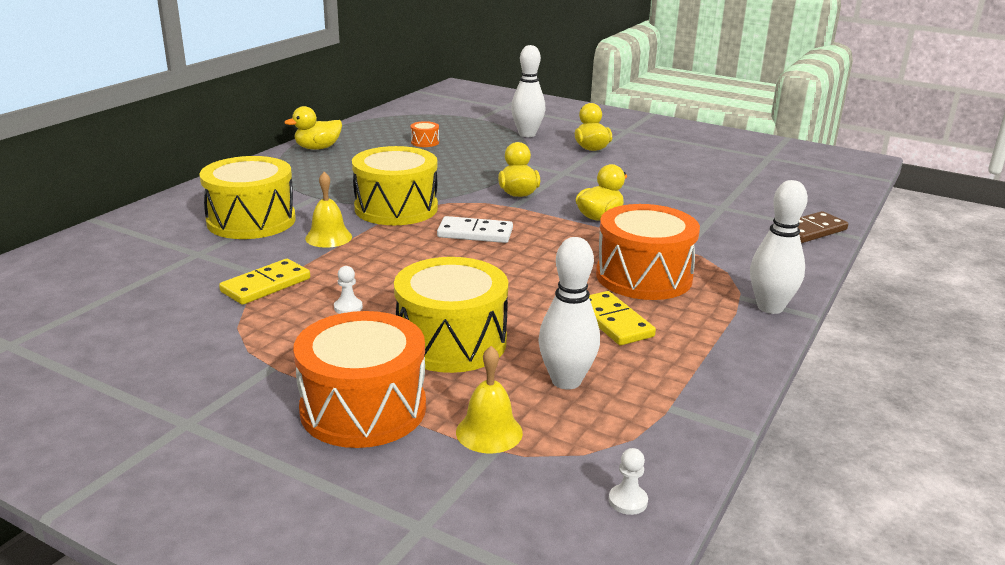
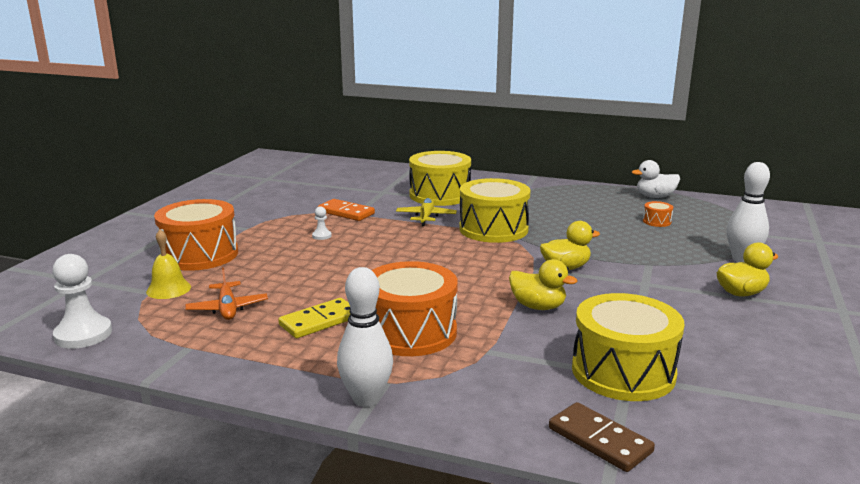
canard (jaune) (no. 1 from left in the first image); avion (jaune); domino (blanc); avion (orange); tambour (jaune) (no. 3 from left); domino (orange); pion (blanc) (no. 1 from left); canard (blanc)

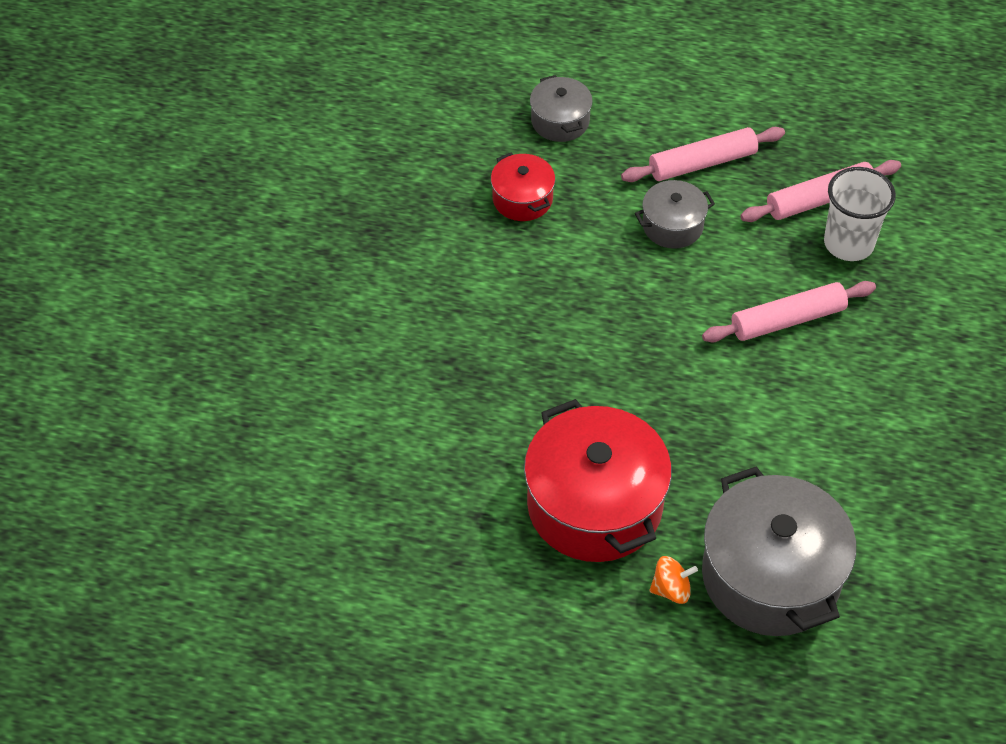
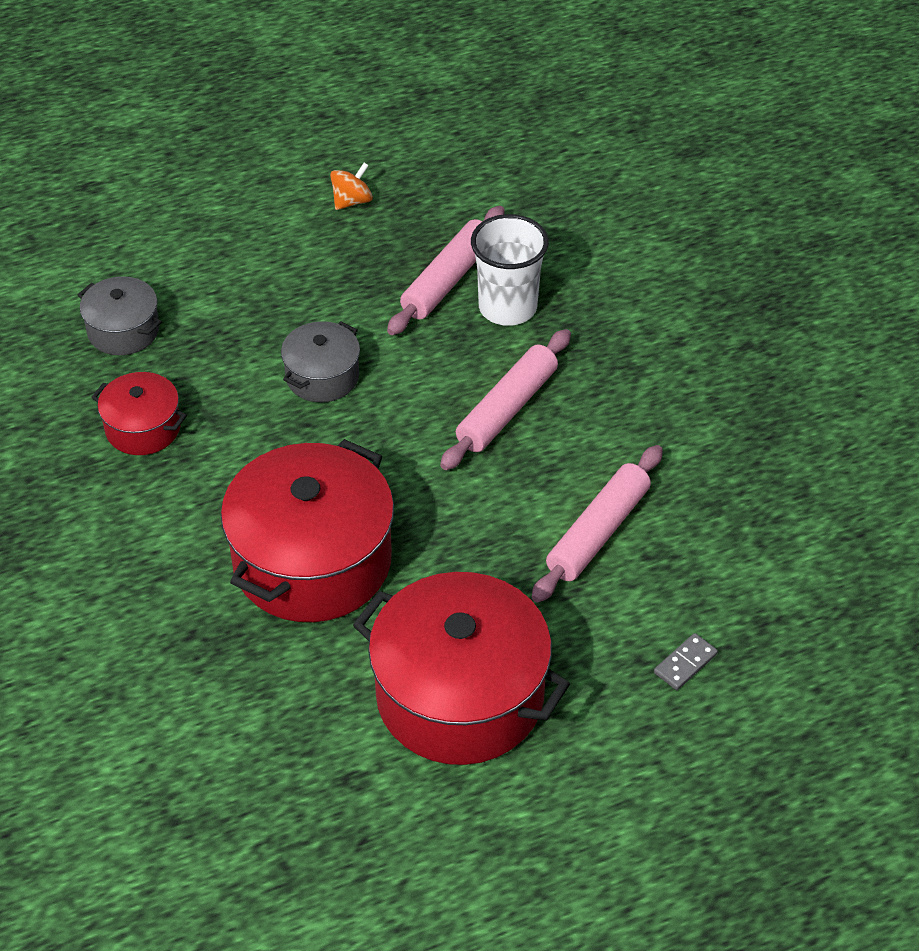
rouleau à pâtisserie (rose) (no. 3 from left); domino (gris); toupie (orange); marmite (rouge) (no. 2 from left)

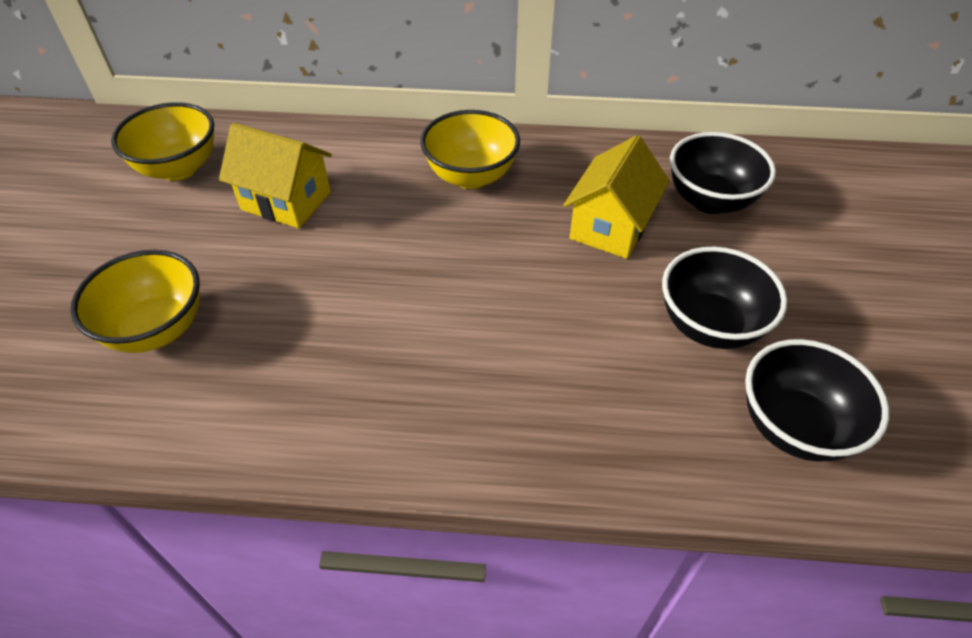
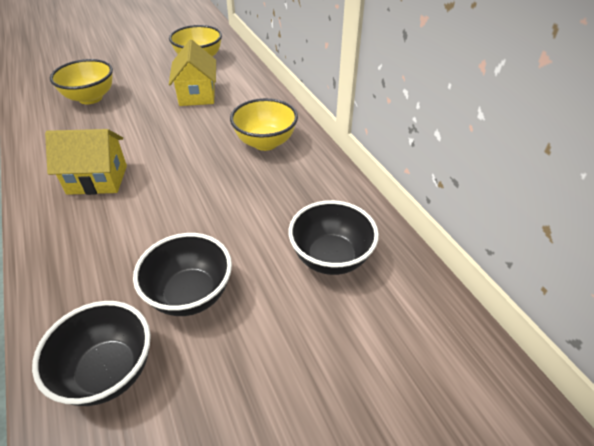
maison (jaune) (no. 1 from left)

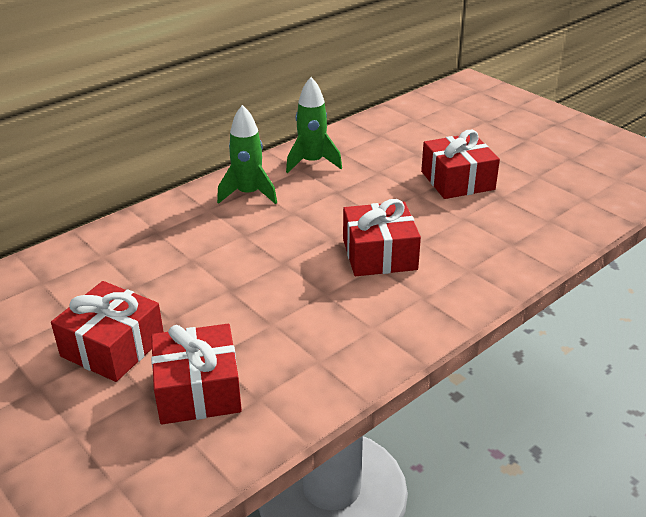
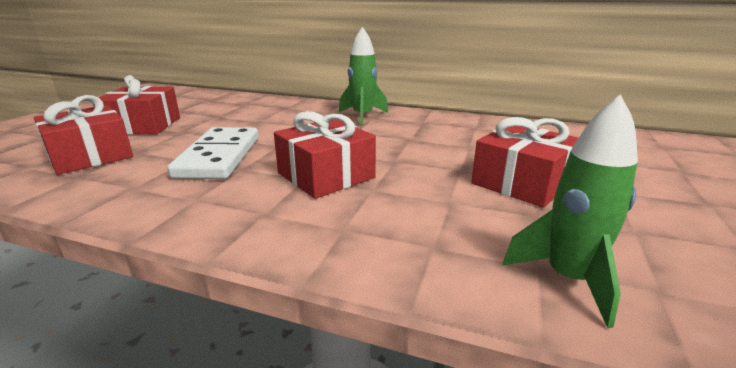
fusée (vert) (no. 2 from left); domino (blanc)

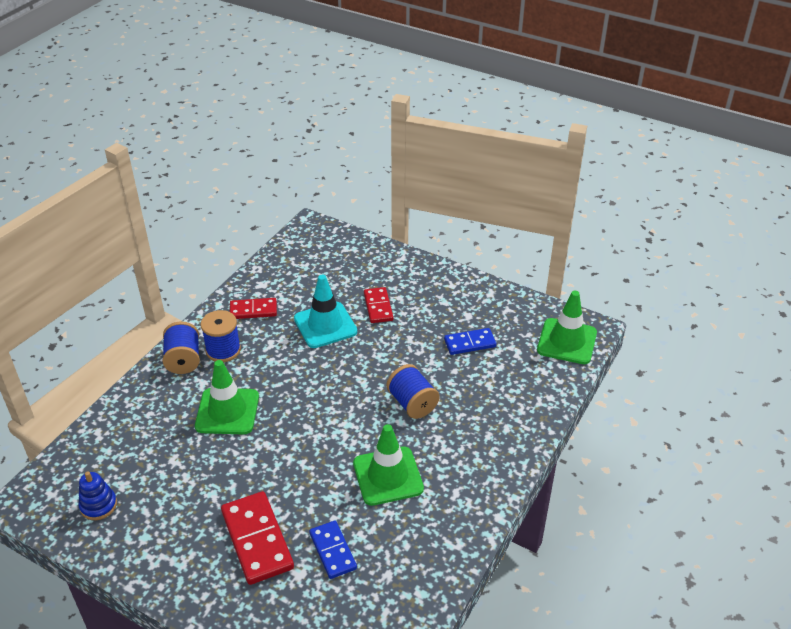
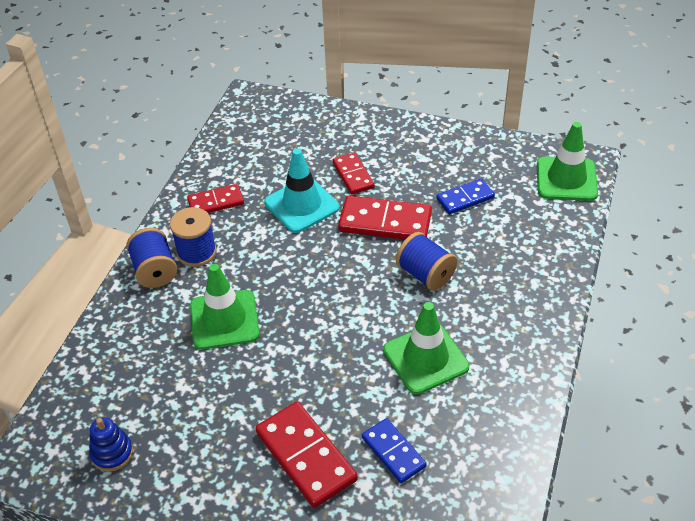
domino (rouge) (no. 4 from left)

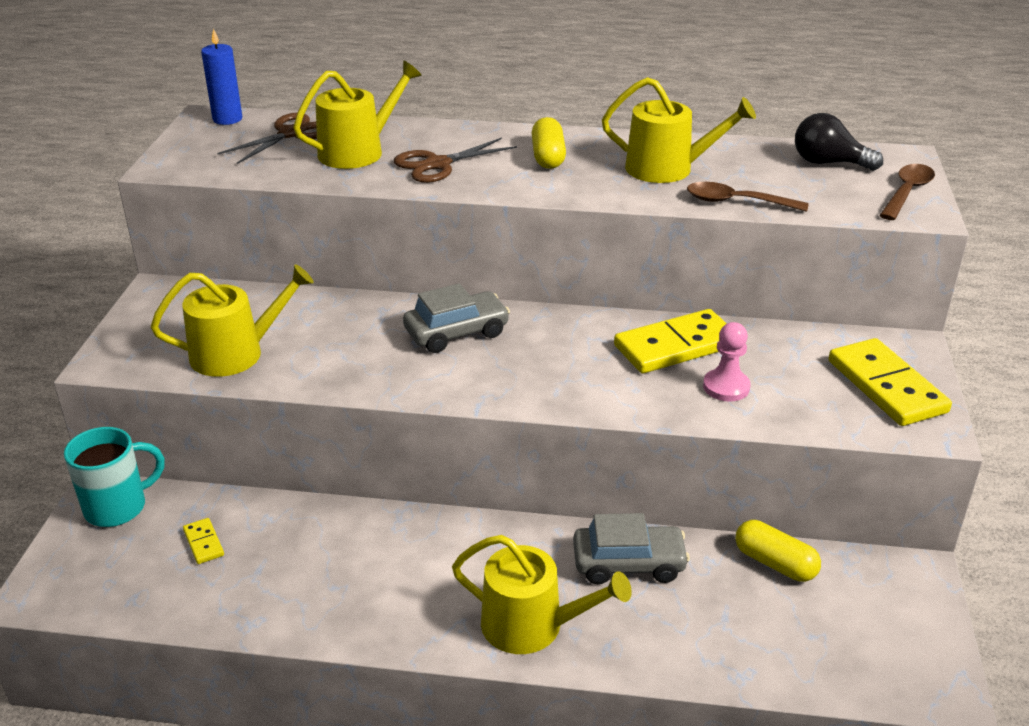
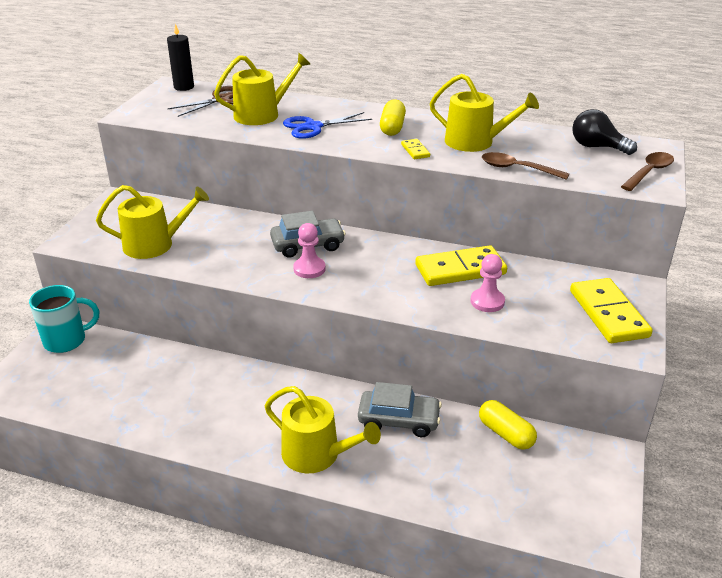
bougie (noir); ciseaux (bleu); domino (jaune) (no. 1 from left); pion (rose) (no. 1 from left)

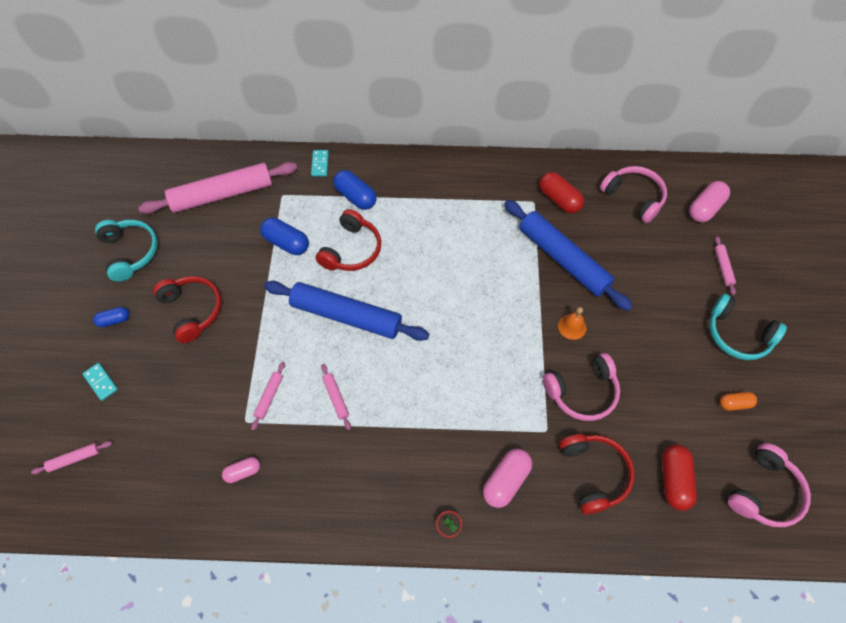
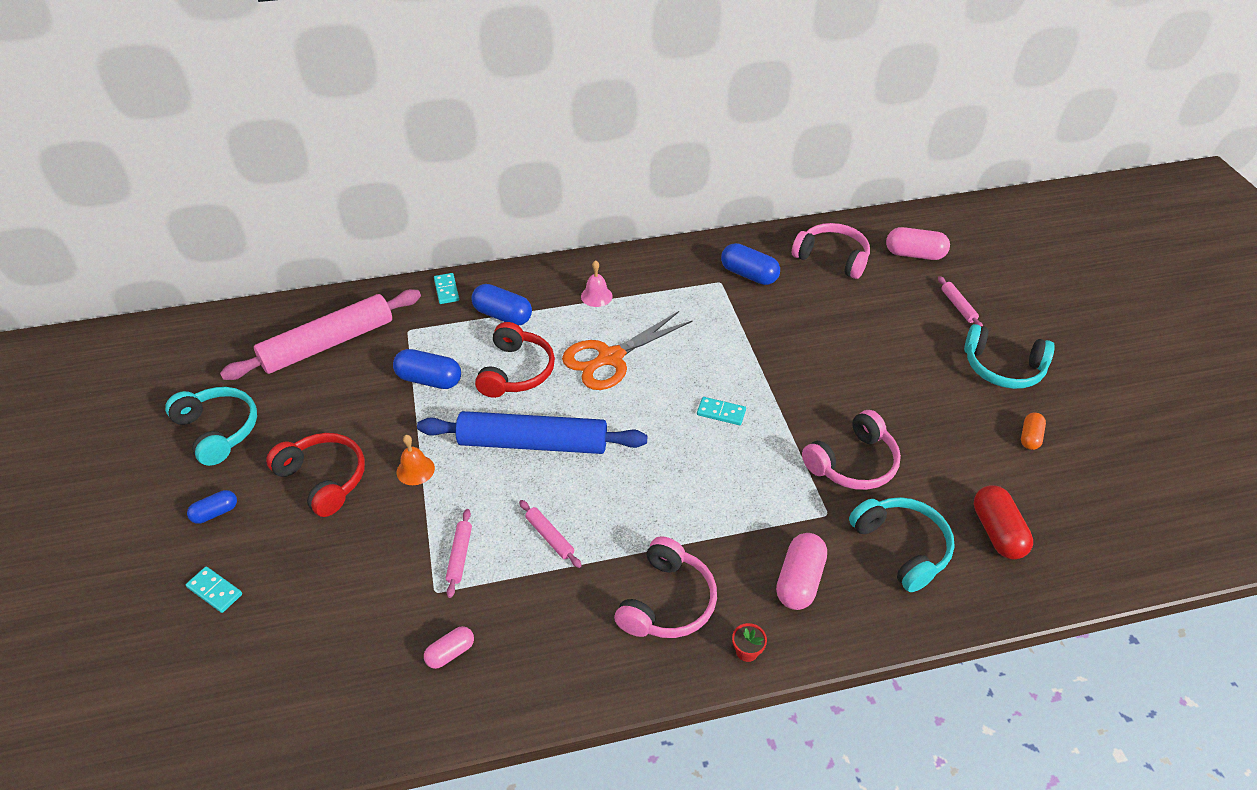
gélule (bleu) (no. 4 from left); gélule (rose) (no. 3 from left); rouleau à pâtisserie (bleu) (no. 2 from left in the first image); cloche (orange); gélule (orange); casque audio (turquoise) (no. 2 from left); rouleau à pâtisserie (rose) (no. 1 from left in the first image); casque audio (rose) (no. 1 from left); cloche (rose); ciseaux (orange); domino (turquoise) (no. 3 from left)

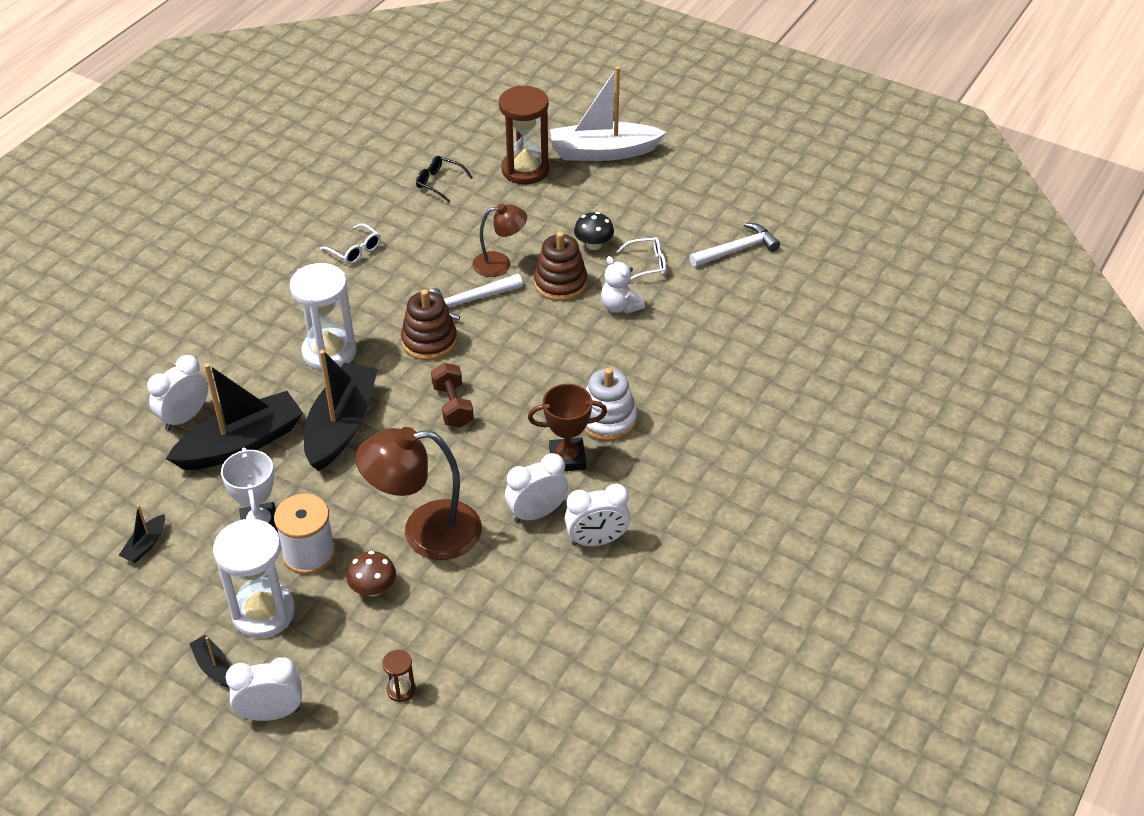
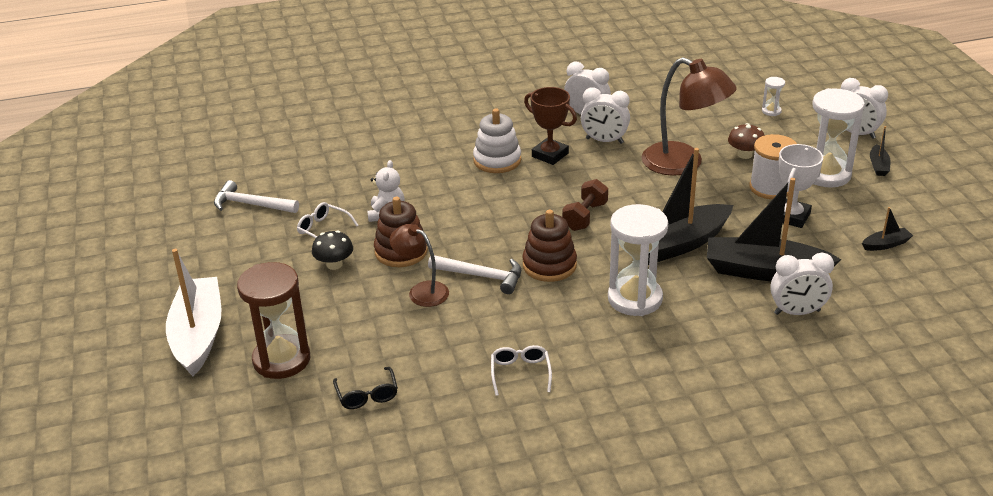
bateau (blanc); sablier (blanc) (no. 2 from left)

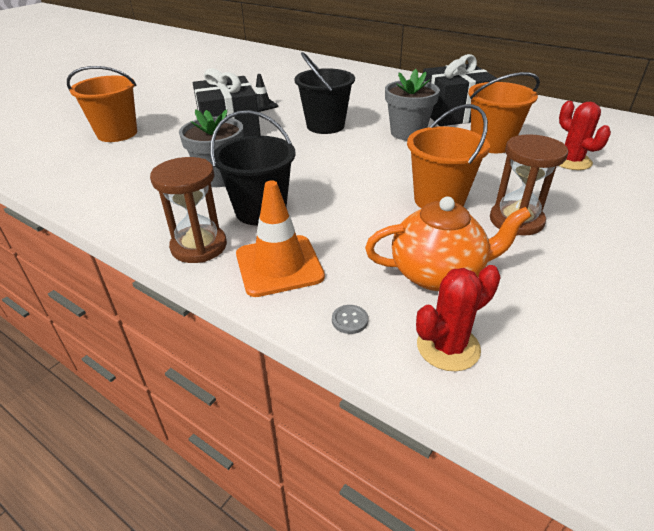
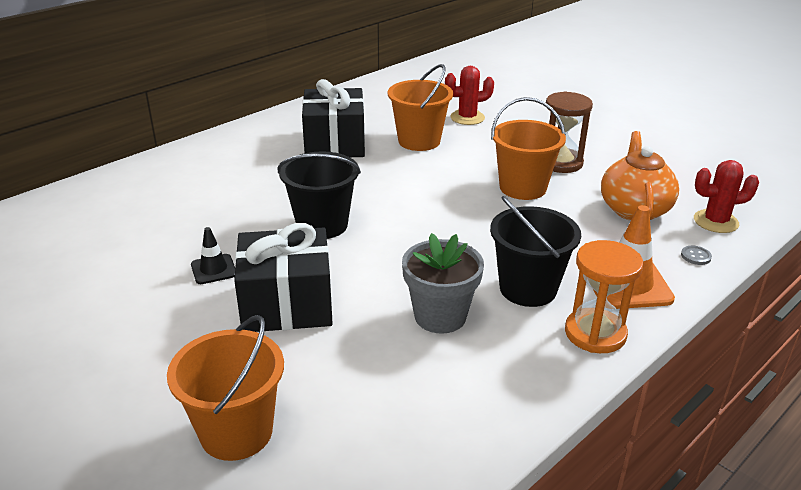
pot de fleurs (gris) (no. 2 from left in the first image); sablier (orange); cactus (rouge) (no. 2 from left)

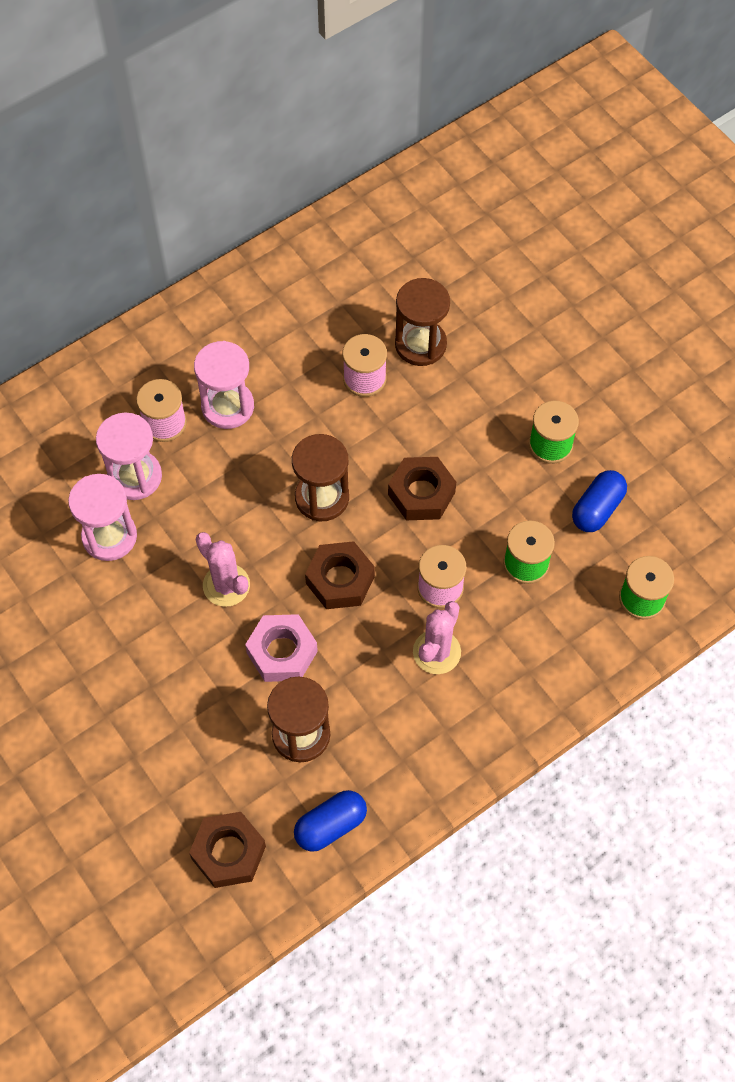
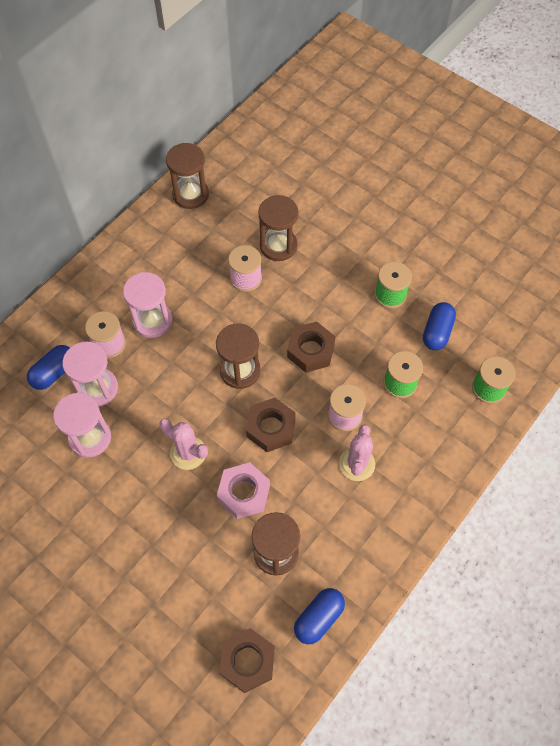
sablier (marron) (no. 1 from left); gélule (bleu) (no. 1 from left)

